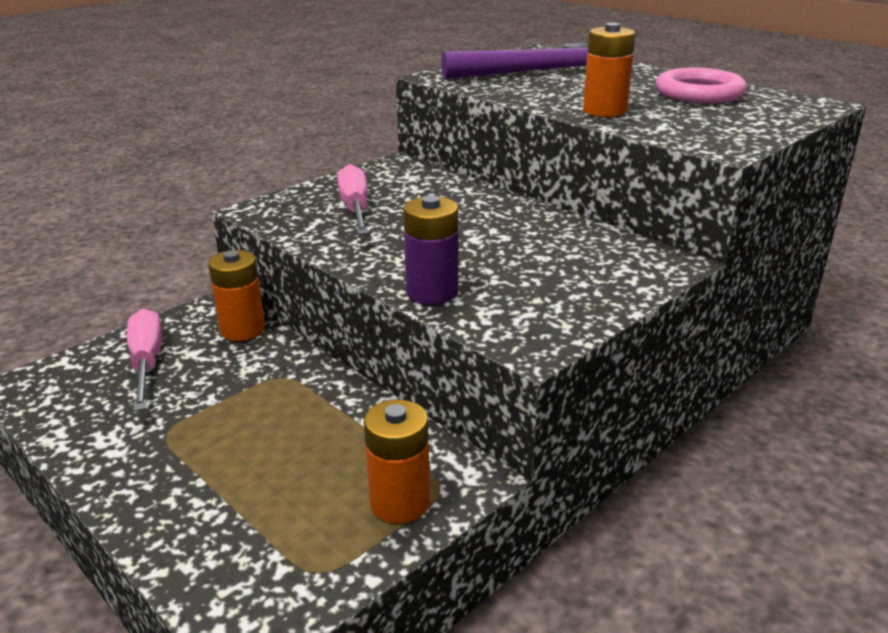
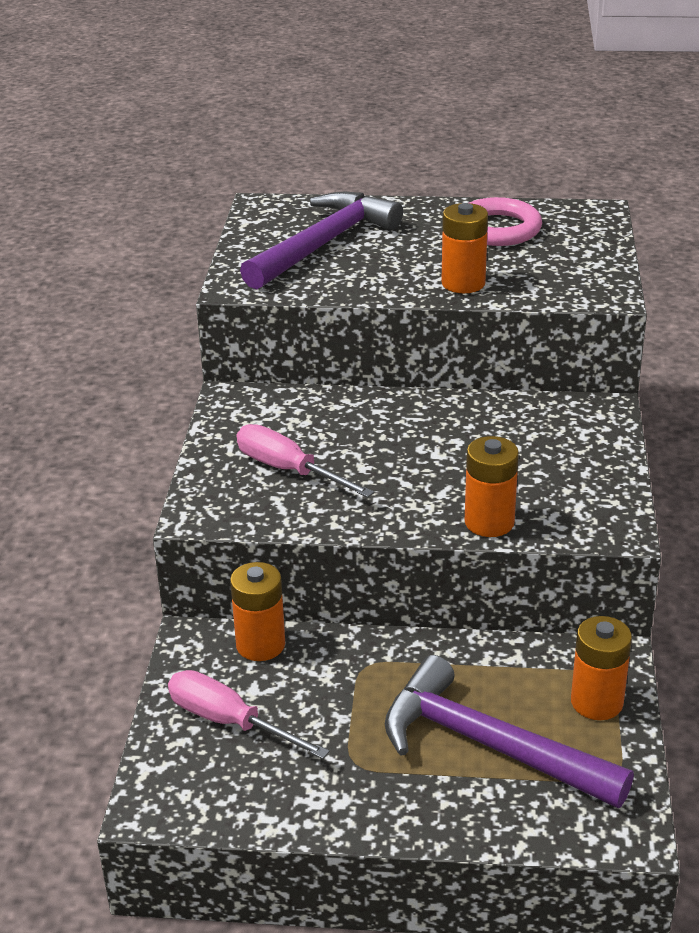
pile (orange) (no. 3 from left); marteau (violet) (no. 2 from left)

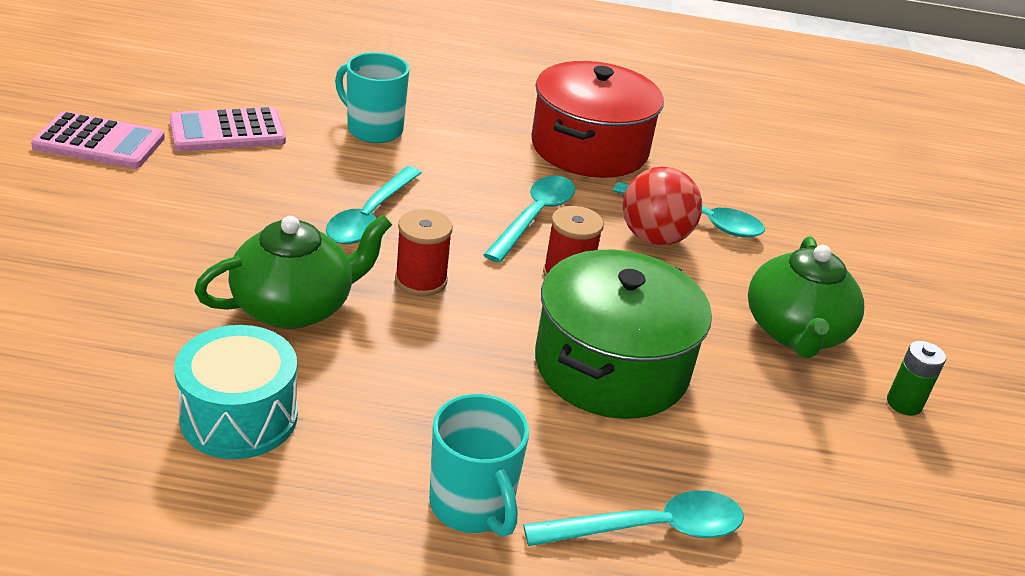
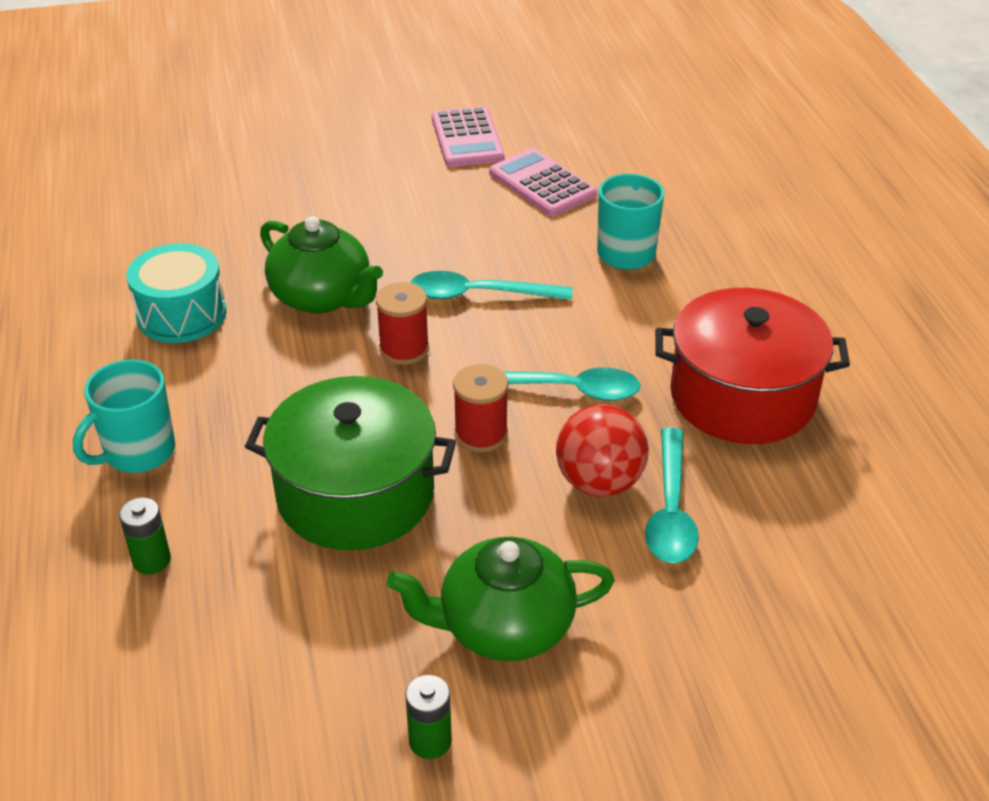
pile (vert) (no. 1 from left)

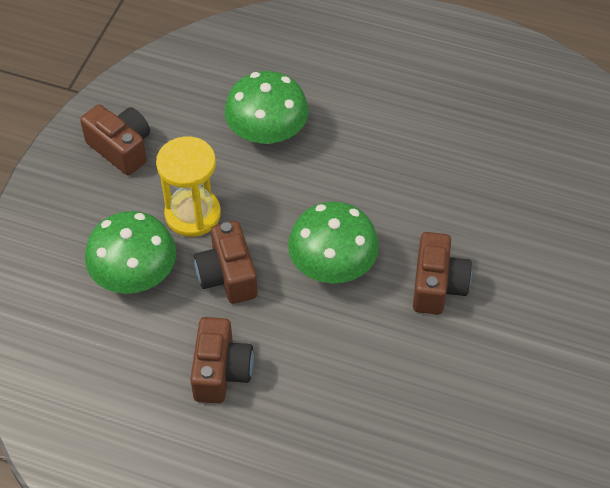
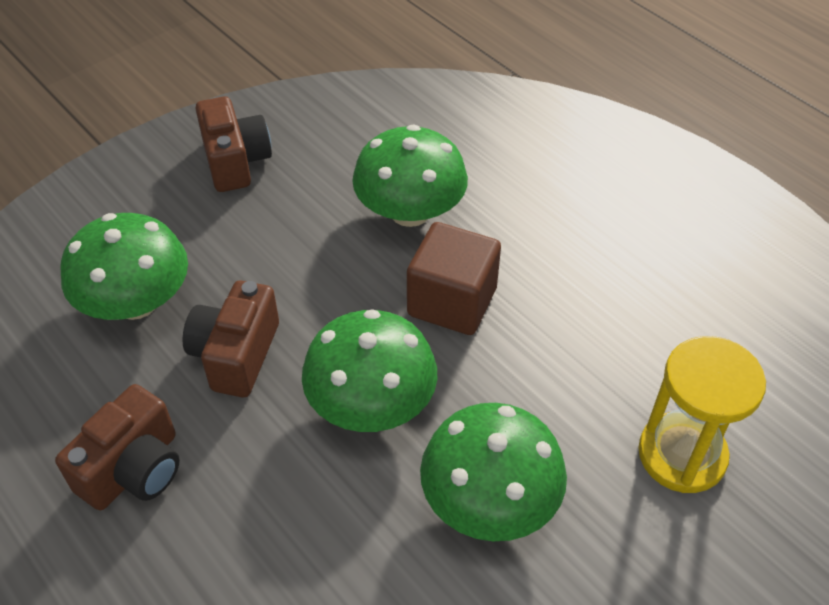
sablier (jaune); champignon (vert) (no. 4 from left); cube (marron)

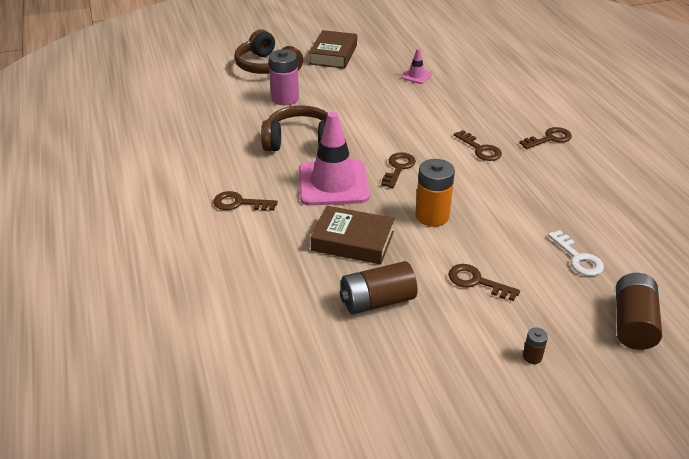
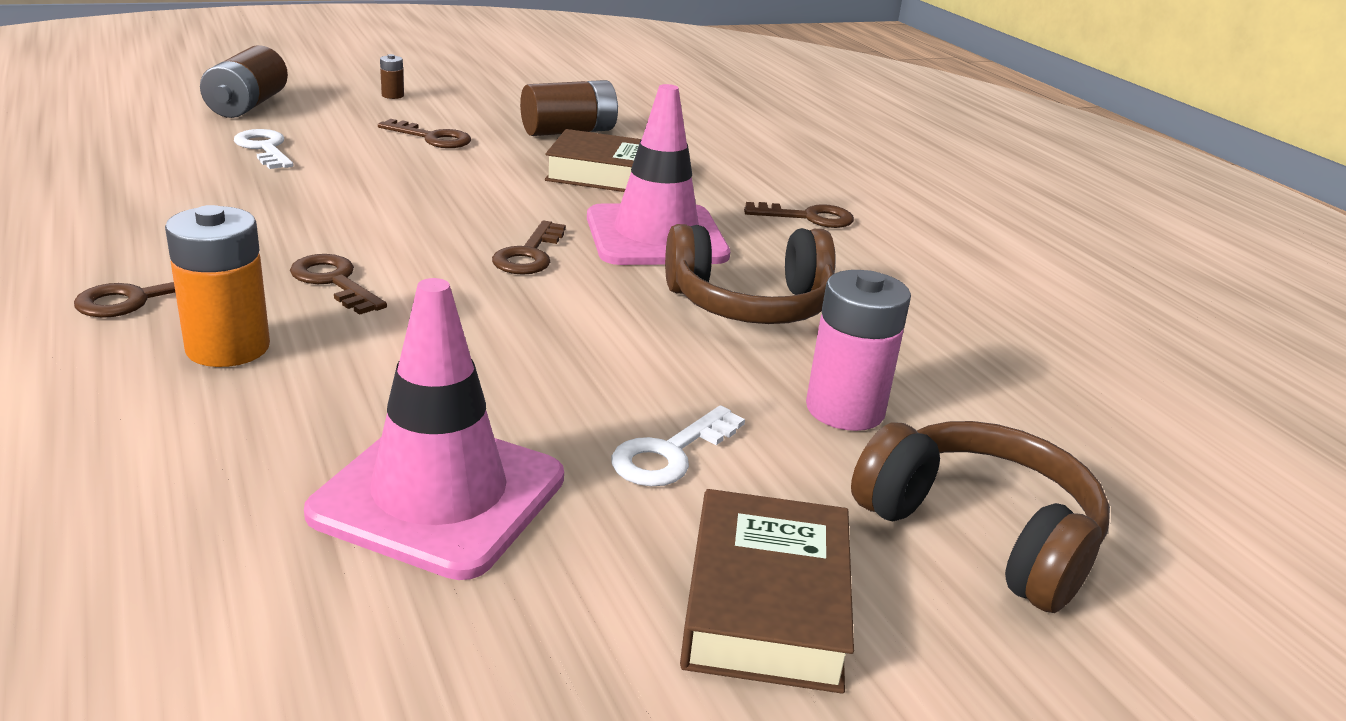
cône de chantier (rose) (no. 1 from left); pile (orange); clé (blanc) (no. 2 from left)

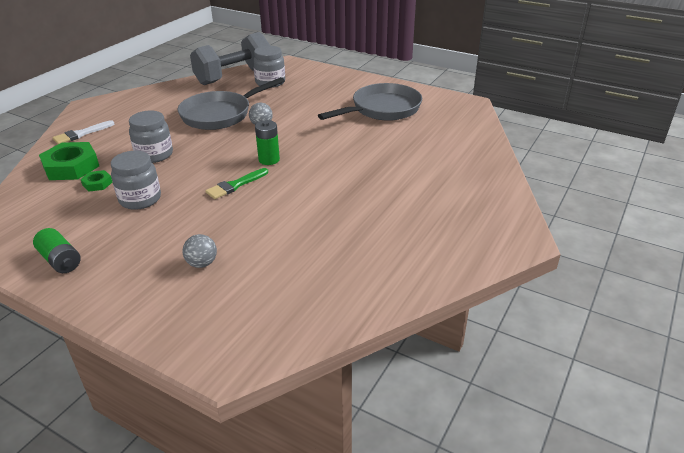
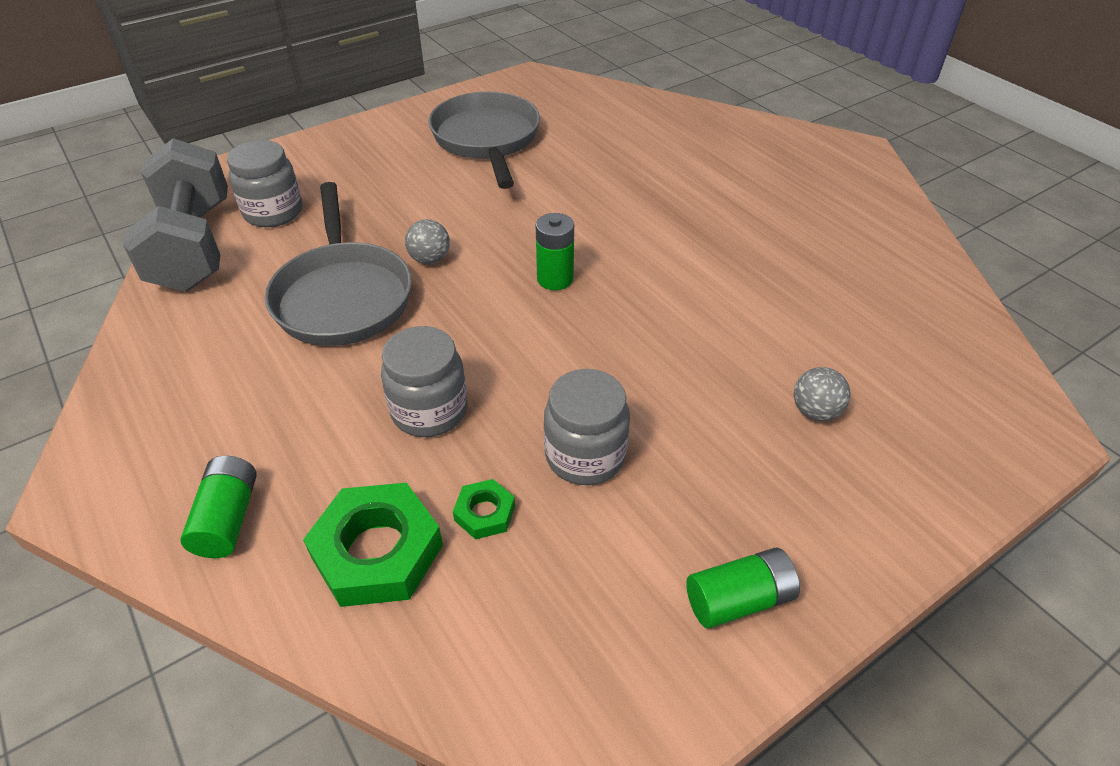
pile (vert) (no. 1 from left); pinceau (vert)

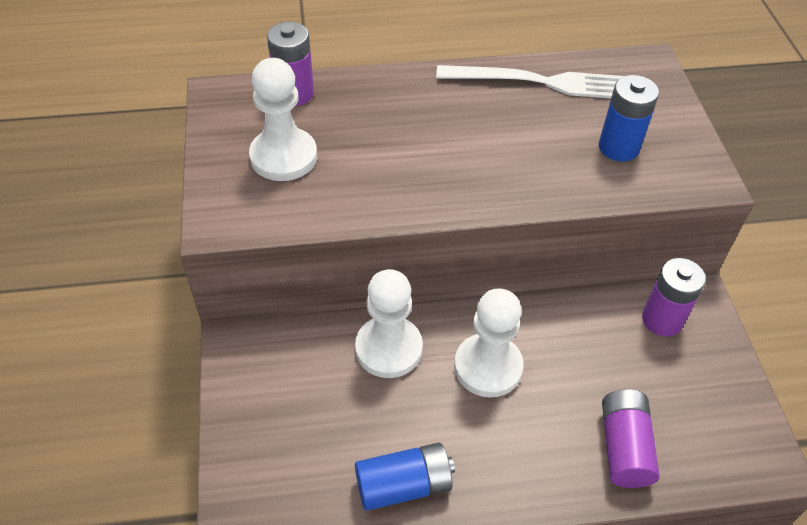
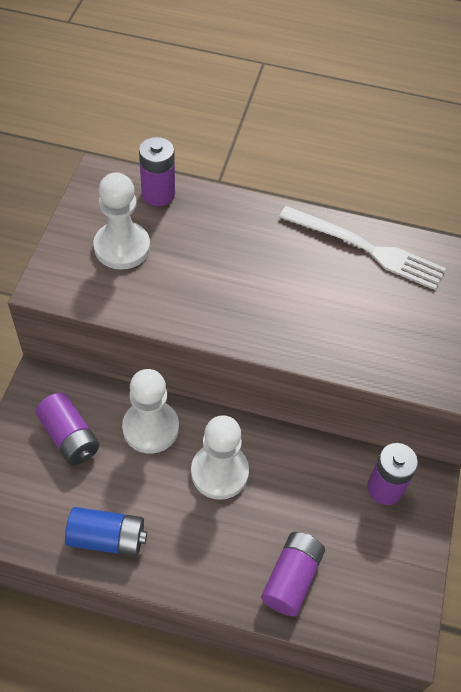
pile (bleu) (no. 2 from left in the first image); pile (violet) (no. 1 from left)

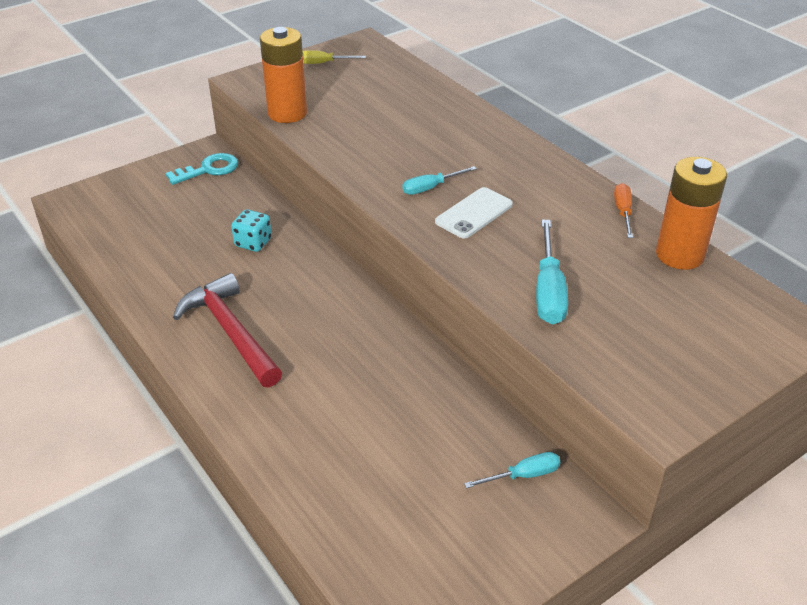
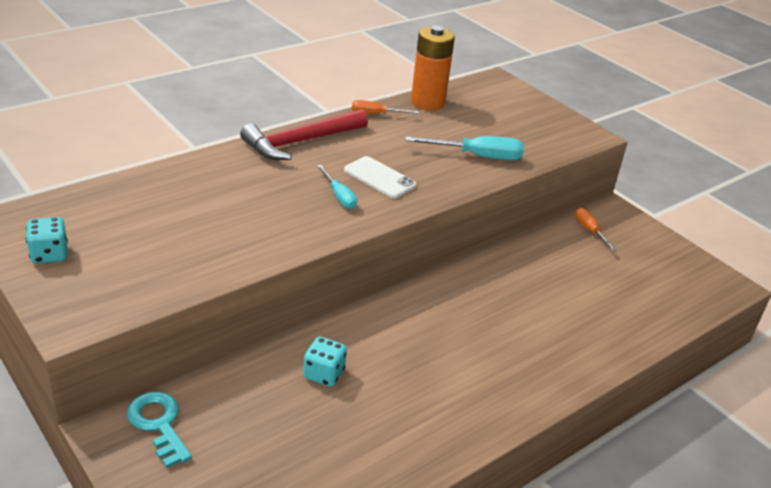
pile (orange) (no. 1 from left in the first image); dé (turquoise) (no. 1 from left); marteau (rouge); tournevis (orange) (no. 2 from left)

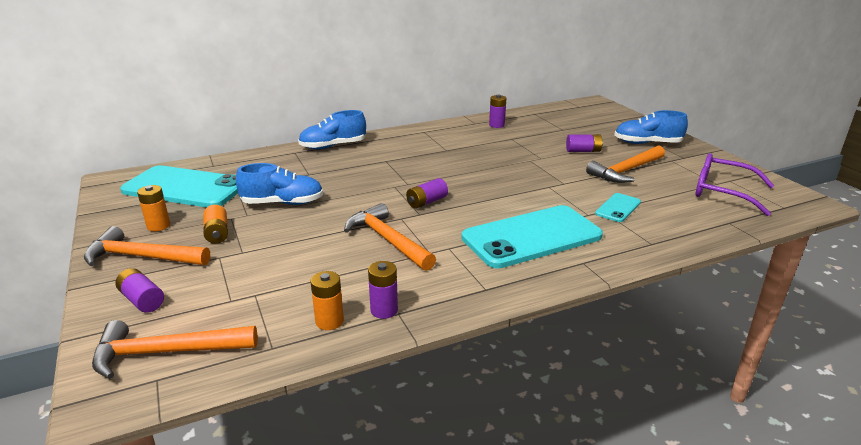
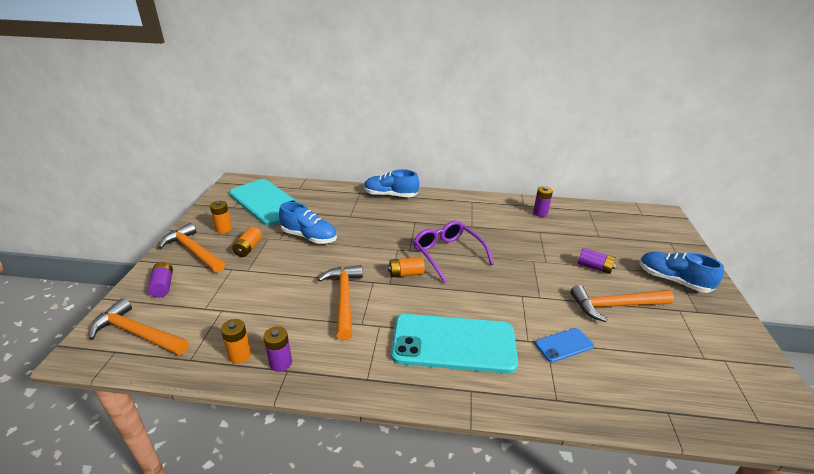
lunettes (violet); pile (orange) (no. 4 from left); téléphone (bleu)

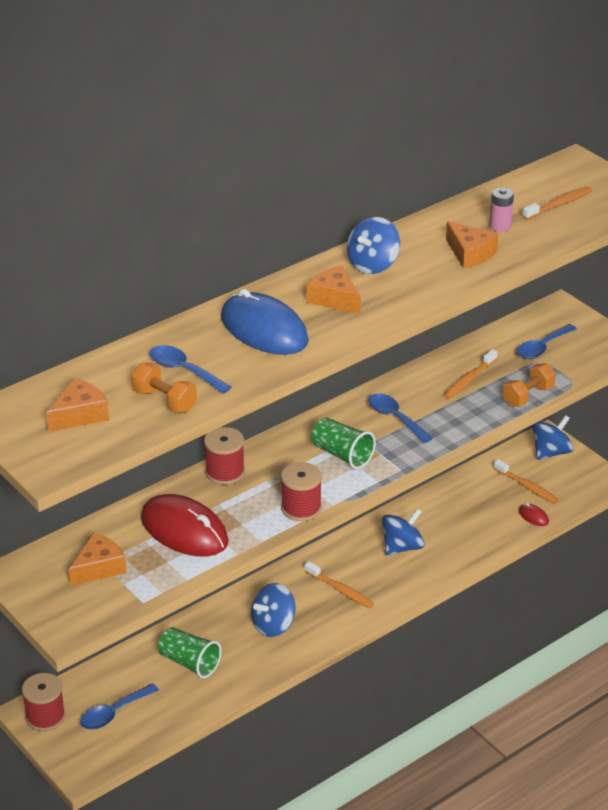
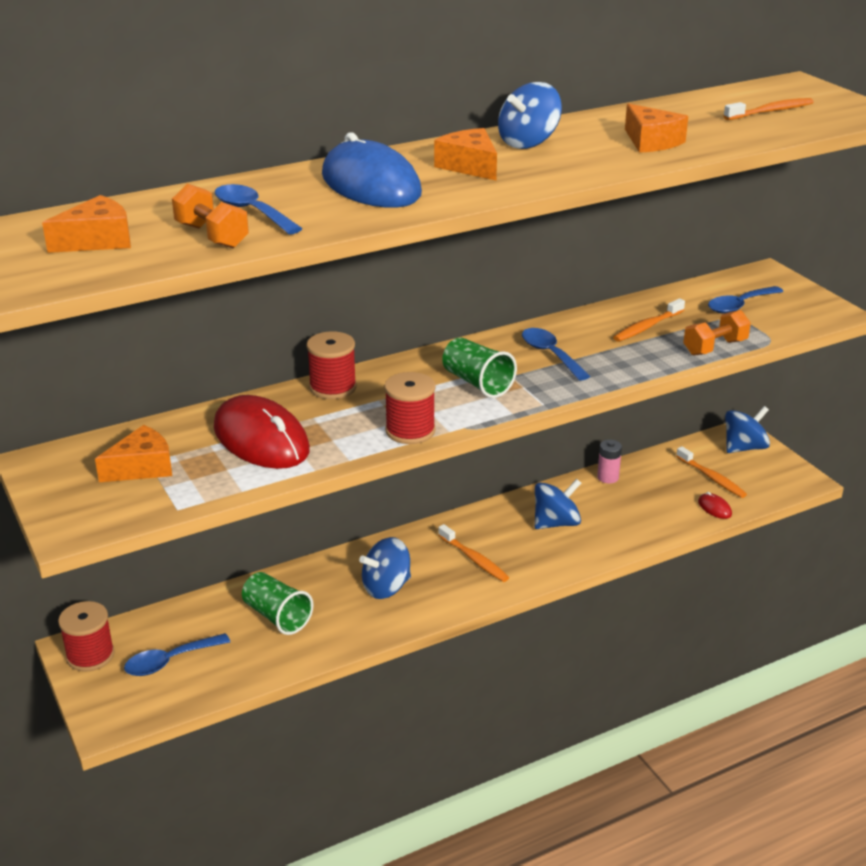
pile (rose)

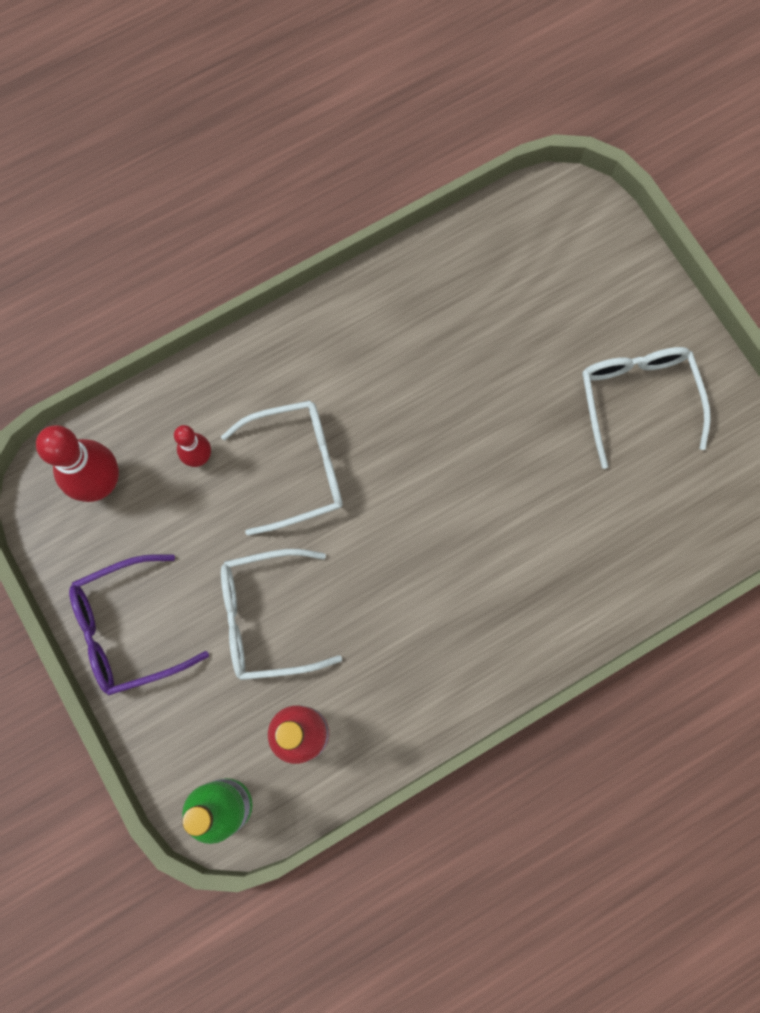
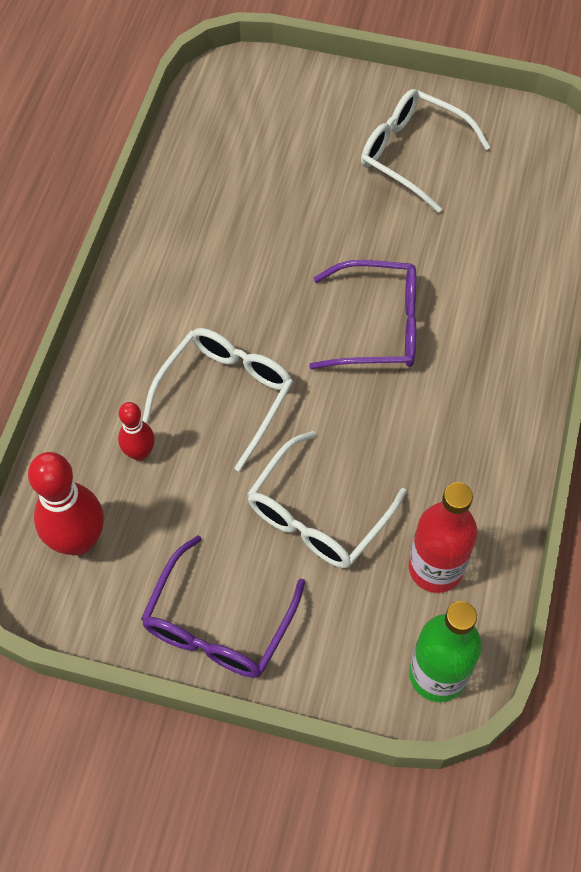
lunettes (violet) (no. 2 from left)

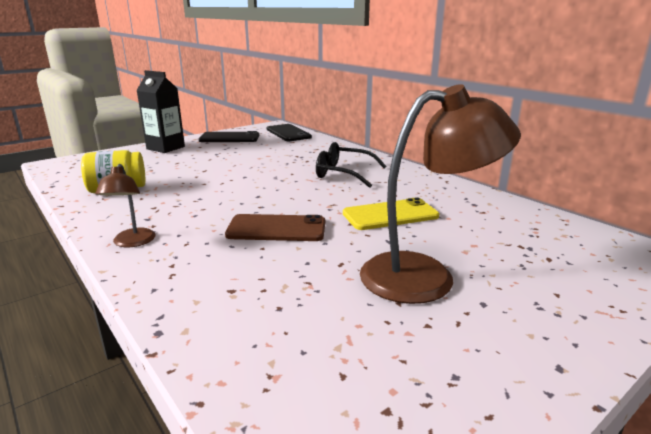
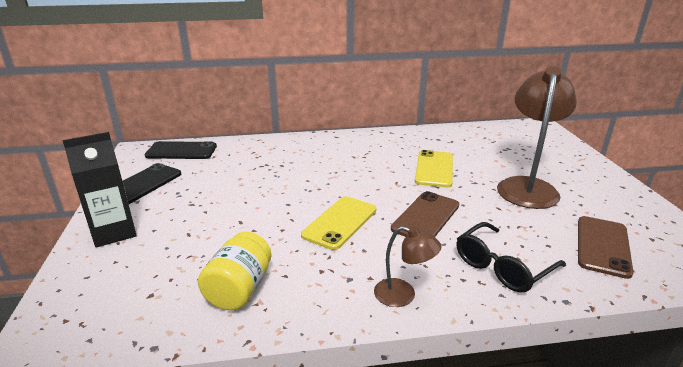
lunettes (noir); téléphone (jaune) (no. 1 from left); téléphone (marron) (no. 2 from left)

